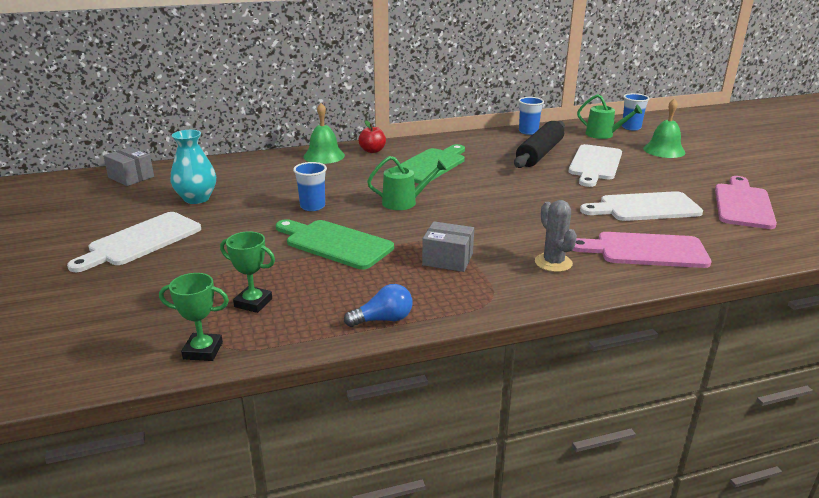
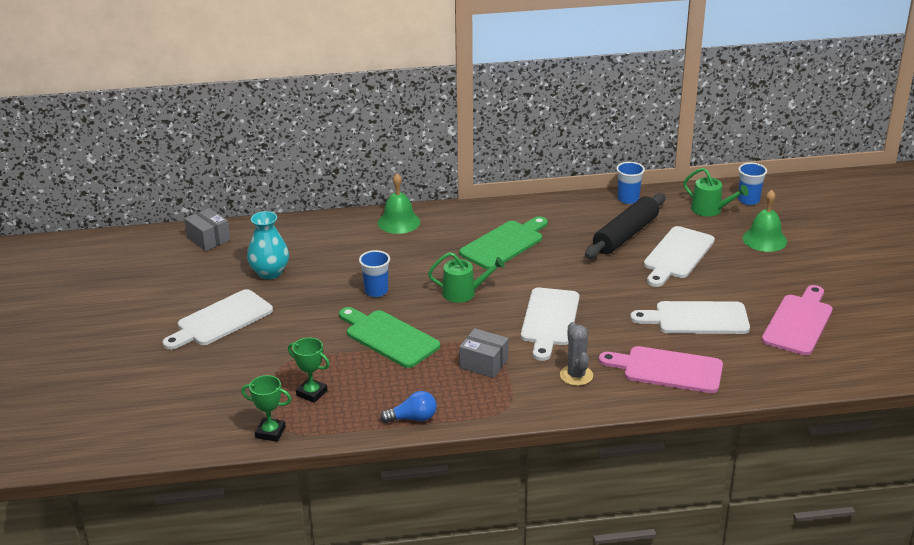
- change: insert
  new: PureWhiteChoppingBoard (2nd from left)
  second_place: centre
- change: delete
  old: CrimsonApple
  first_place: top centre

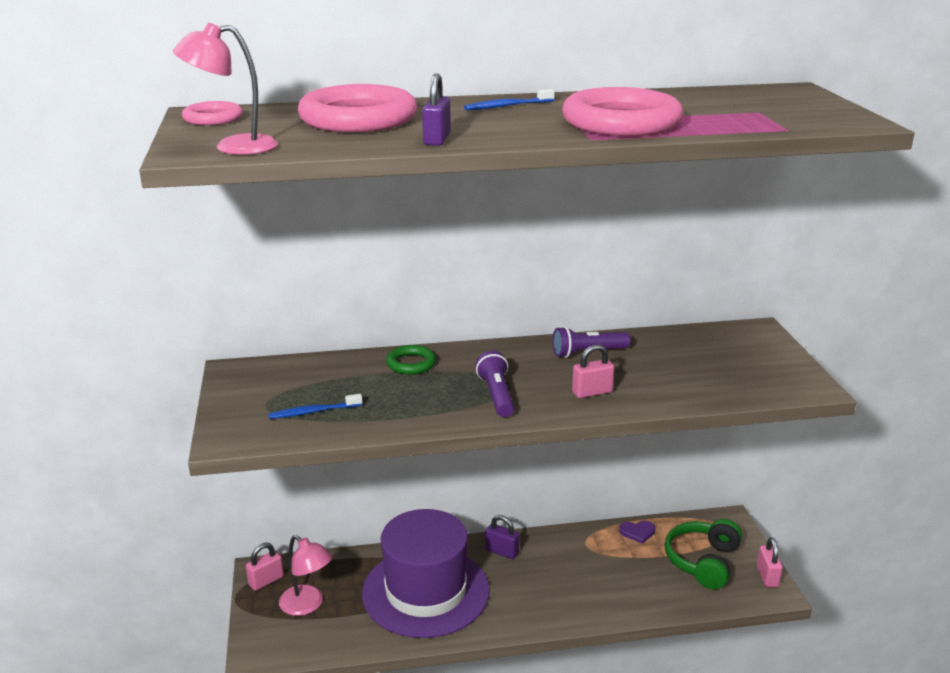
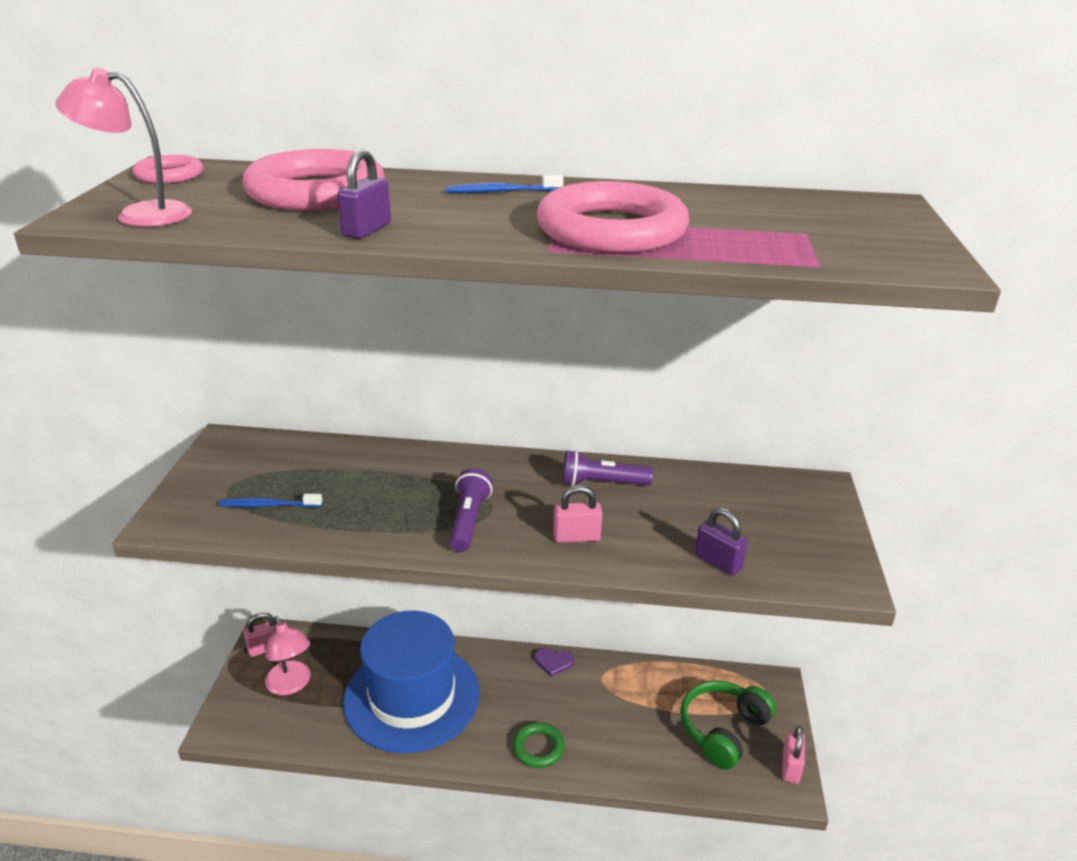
- change: recolor
  old: VioletHat
  new: CobaltHat
  first_place: bottom centre
  second_place: bottom centre
- change: move
  old: LeafGreenTorus
  first_place: centre
  second_place: bottom centre
- change: move
  old: VioletHeartShape
  first_place: bottom right
  second_place: bottom centre
- change: move
  old: VioletLock (2nd from left)
  first_place: bottom centre
  second_place: middle right

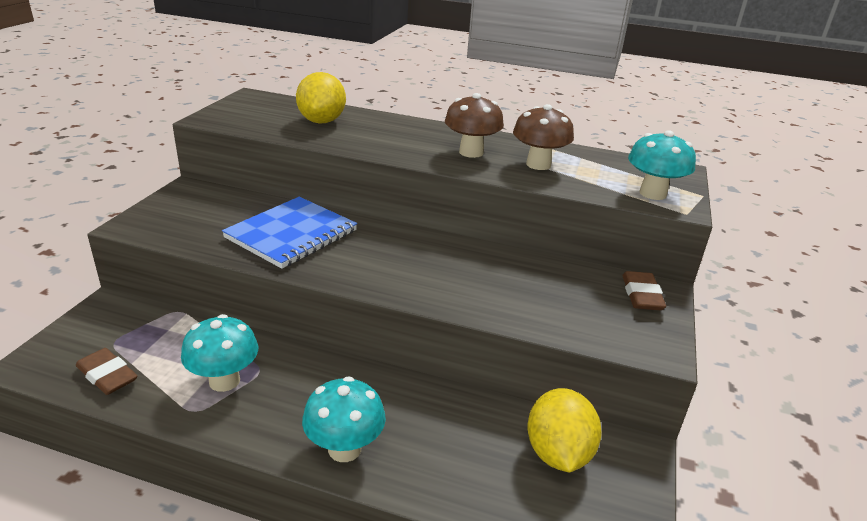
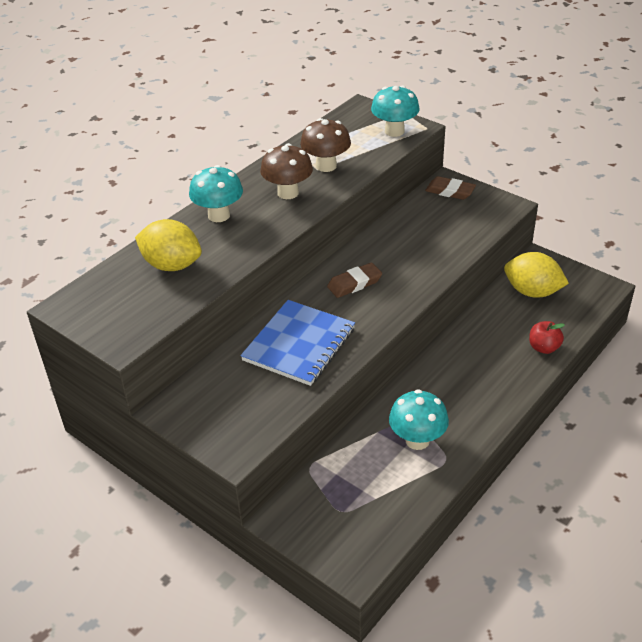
- change: move
  old: AquaFungus (2nd from left in the first image)
  new: AquaFungus (1st from left)
  first_place: bottom centre
  second_place: top centre
- change: rotate
  old: CobaltNotebook
  first_place: centre
  second_place: centre
  degrees: 60
- change: move
  old: BrownPencilEraser (1st from left)
  first_place: bottom left
  second_place: centre
- change: insert
  new: CrimsonApple
  second_place: middle right

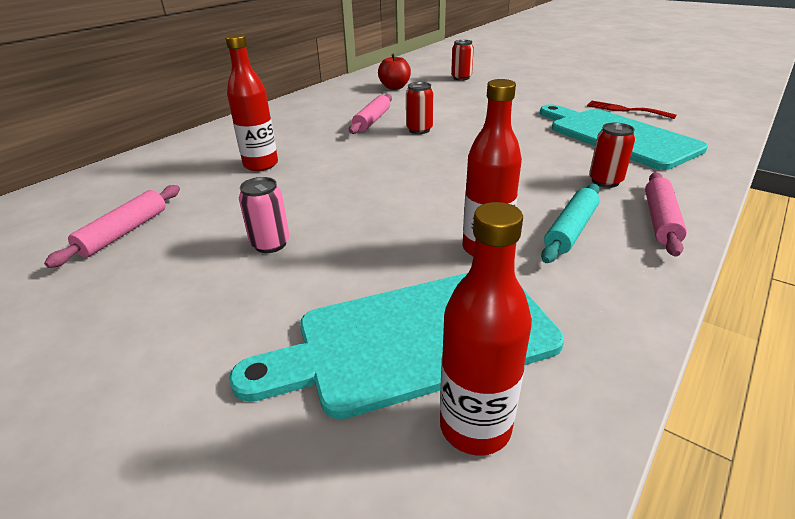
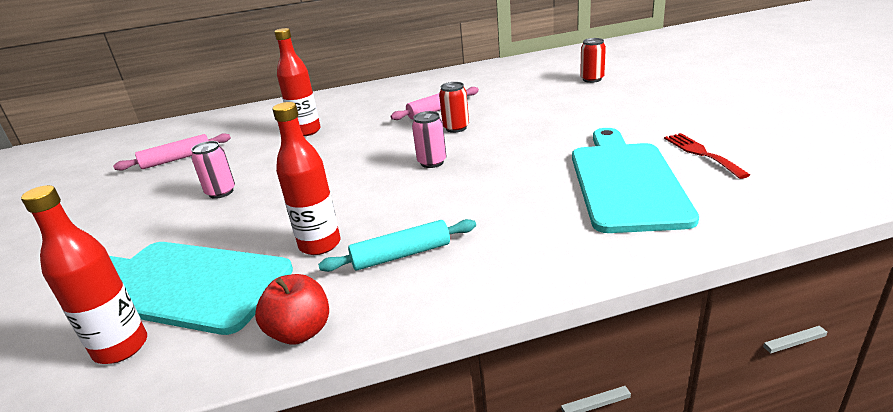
- change: move
  old: CrimsonApple
  first_place: top centre
  second_place: bottom left
- change: insert
  new: PinkCan (2nd from left)
  second_place: centre
- change: delete
  old: CrimsonCan (3rd from left)
  first_place: top right
- change: delete
  old: PinkRollingPin (3rd from left)
  first_place: middle right

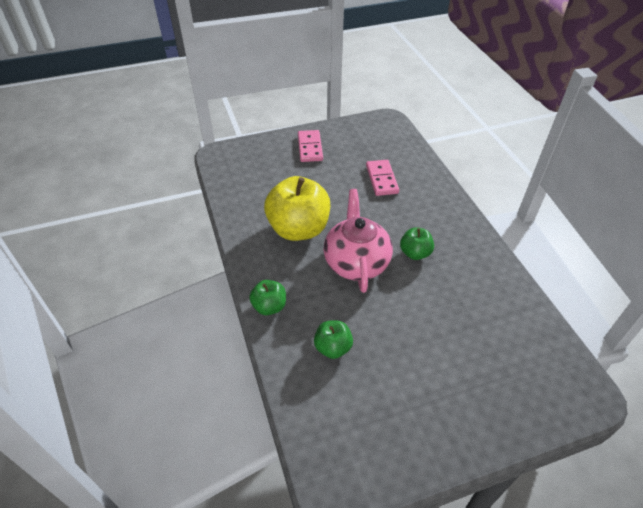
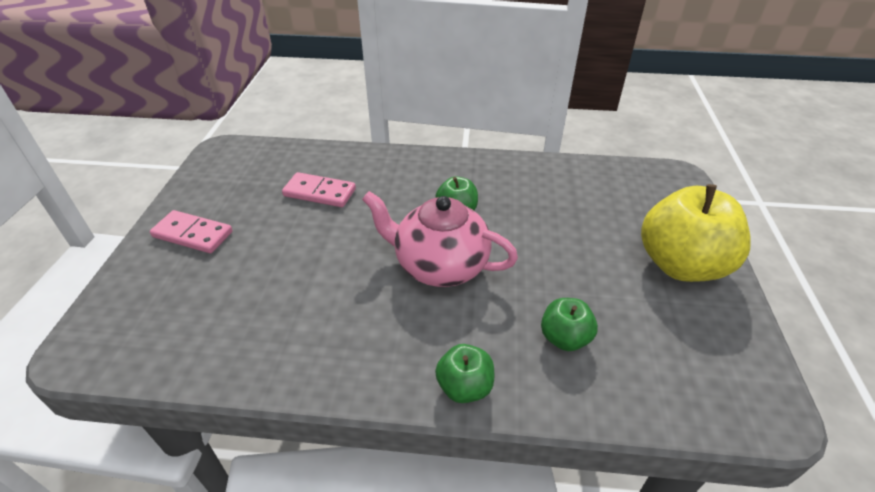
- change: move
  old: YellowApple
  first_place: centre
  second_place: middle right

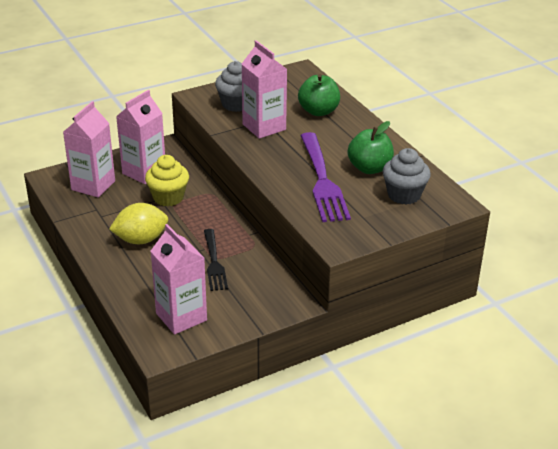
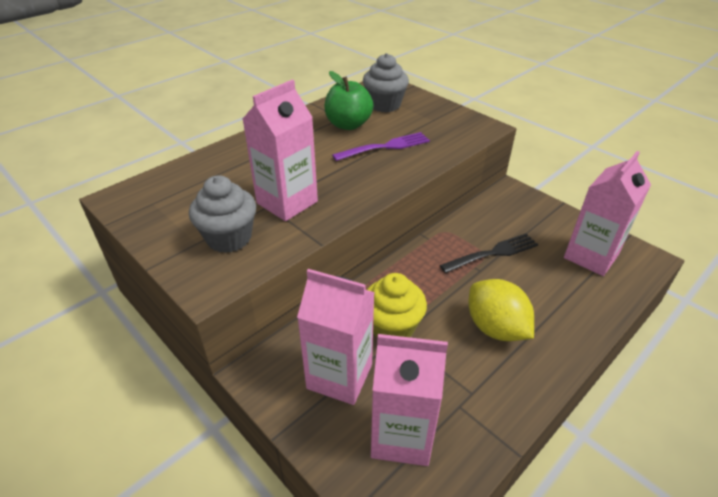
- change: resize
  old: VioletFork
  first_place: centre
  second_place: top centre
  factor: 0.61
- change: delete
  old: LeafGreenApple (1st from left)
  first_place: top centre

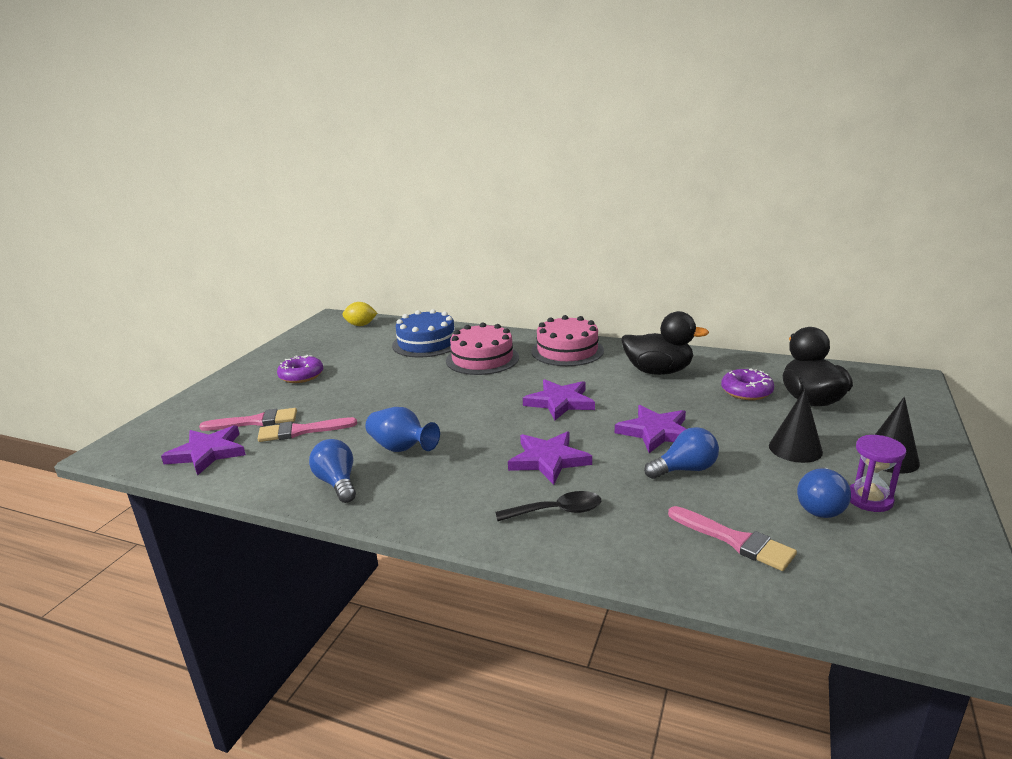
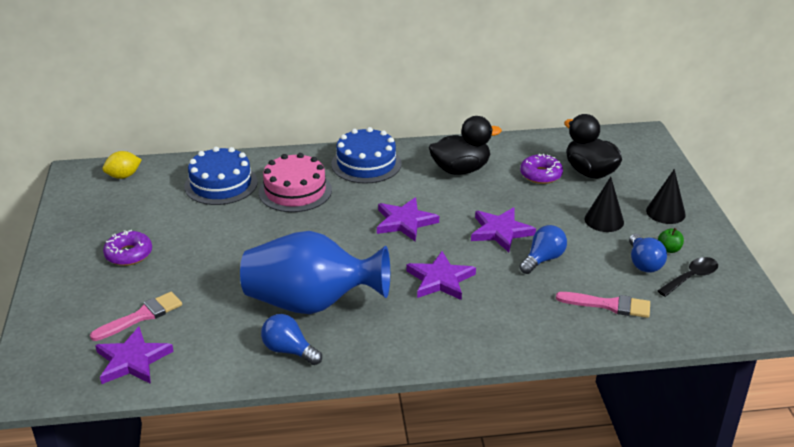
- change: resize
  old: CobaltVase
  first_place: centre
  second_place: centre
  factor: 1.99
- change: recolor
  old: PinkCake (2nd from left)
  new: CobaltCake (2nd from left)
  first_place: centre
  second_place: centre
- change: move
  old: JetBlackTablespoon
  first_place: bottom centre
  second_place: middle right
- change: replace
  old: VioletSandTimer
  new: LeafGreenApple
  first_place: middle right
  second_place: middle right
- change: delete
  old: PinkPaintbrush (2nd from left)
  first_place: middle left

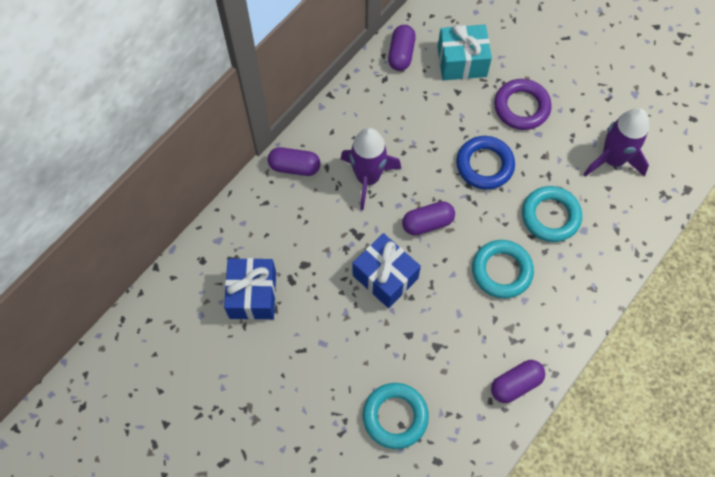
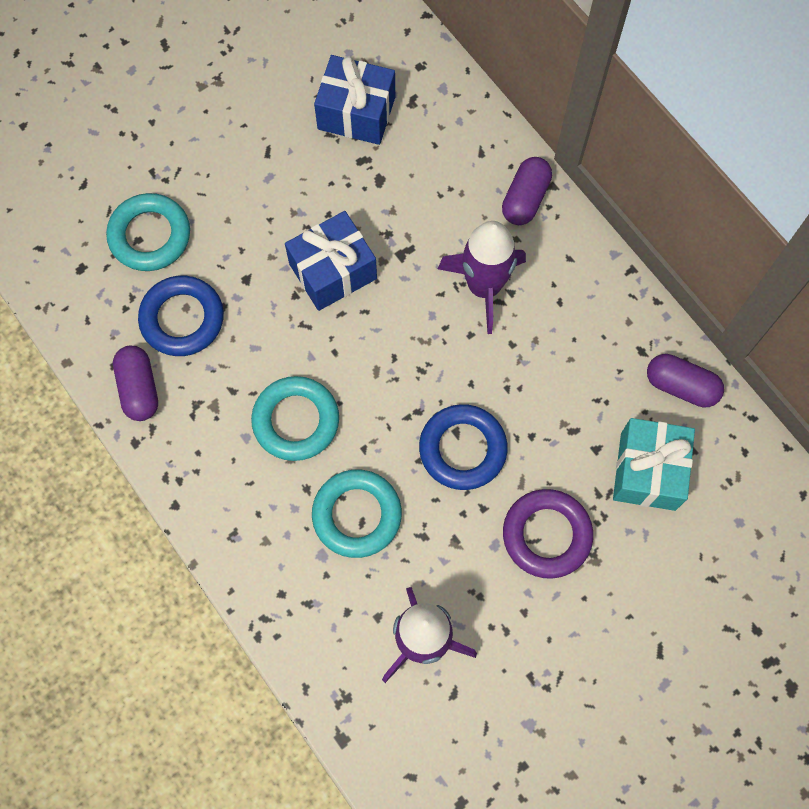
- change: insert
  new: CobaltTorus (1st from left)
  second_place: middle left
- change: delete
  old: VioletCapsule (3rd from left)
  first_place: centre

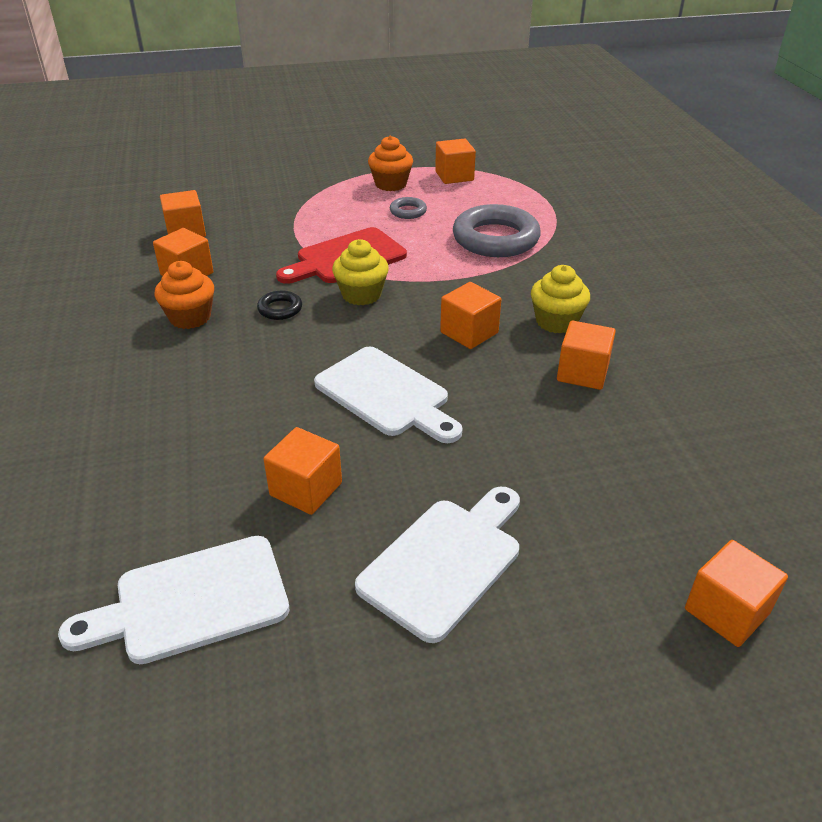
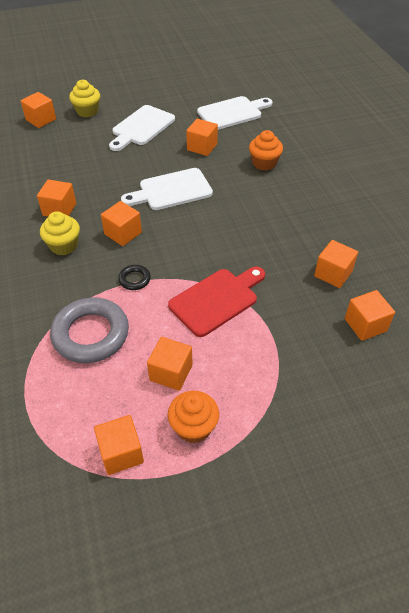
- change: move
  old: YellowFairyCake (1st from left in the first image)
  new: YellowFairyCake (2nd from left)
  first_place: top centre
  second_place: top left
- change: move
  old: JetBlackTorus
  first_place: centre
  second_place: middle left
- change: rotate
  old: PureWhiteChoppingBoard (2nd from left)
  first_place: centre
  second_place: top centre
  degrees: -60
- change: replace
  old: AshGreyTorus (1st from left)
  new: BrightOrangeBlock (5th from left)
  first_place: top centre
  second_place: centre
- change: move
  old: BrightOrangeFairyCake (1st from left in the first image)
  new: BrightOrangeFairyCake (2nd from left)
  first_place: middle left
  second_place: top centre

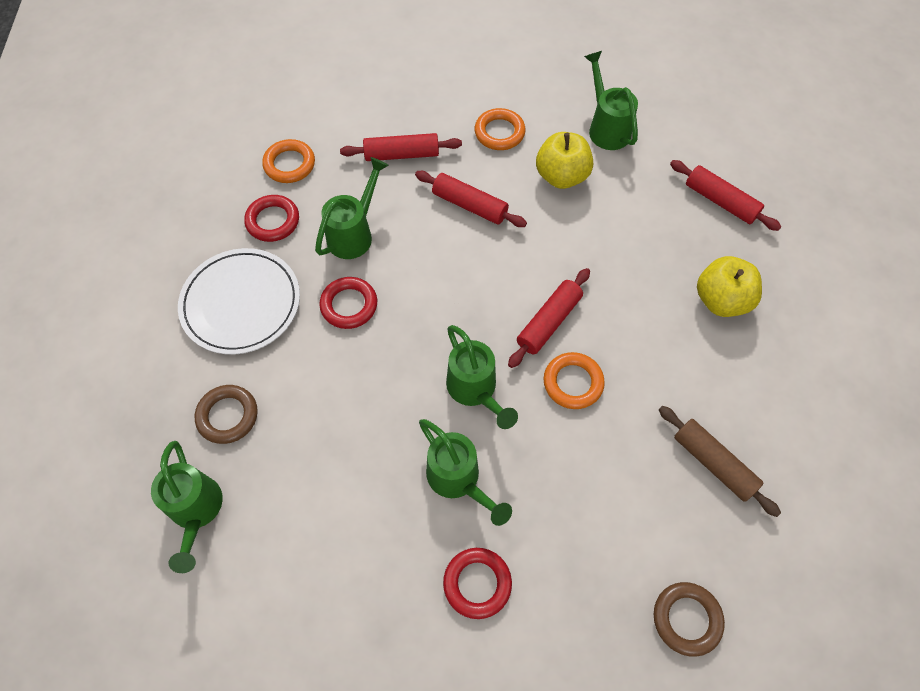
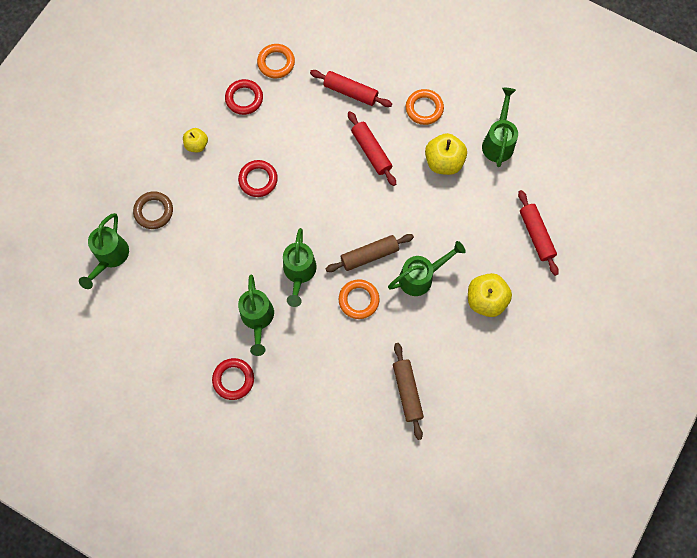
- change: replace
  old: PureWhitePlate
  new: YellowApple (1st from left)
  first_place: middle left
  second_place: top left
- change: recolor
  old: CrimsonRollingPin (3rd from left)
  new: BrownRollingPin (1st from left)
  first_place: centre
  second_place: centre
- change: move
  old: LeafGreenSprinklingCan (2nd from left in the first image)
  new: LeafGreenSprinklingCan (4th from left)
  first_place: top centre
  second_place: centre
- change: delete
  old: BrownTorus (2nd from left)
  first_place: bottom right

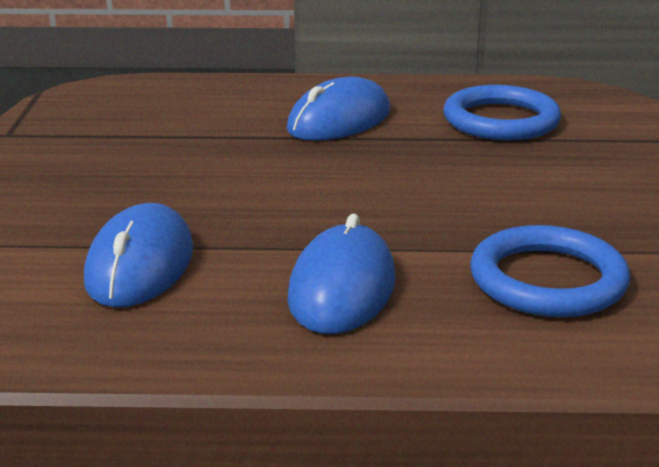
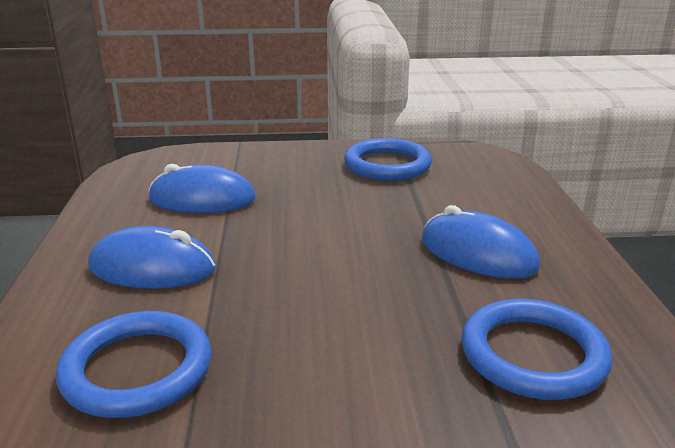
- change: insert
  new: CobaltTorus (2nd from left)
  second_place: centre

